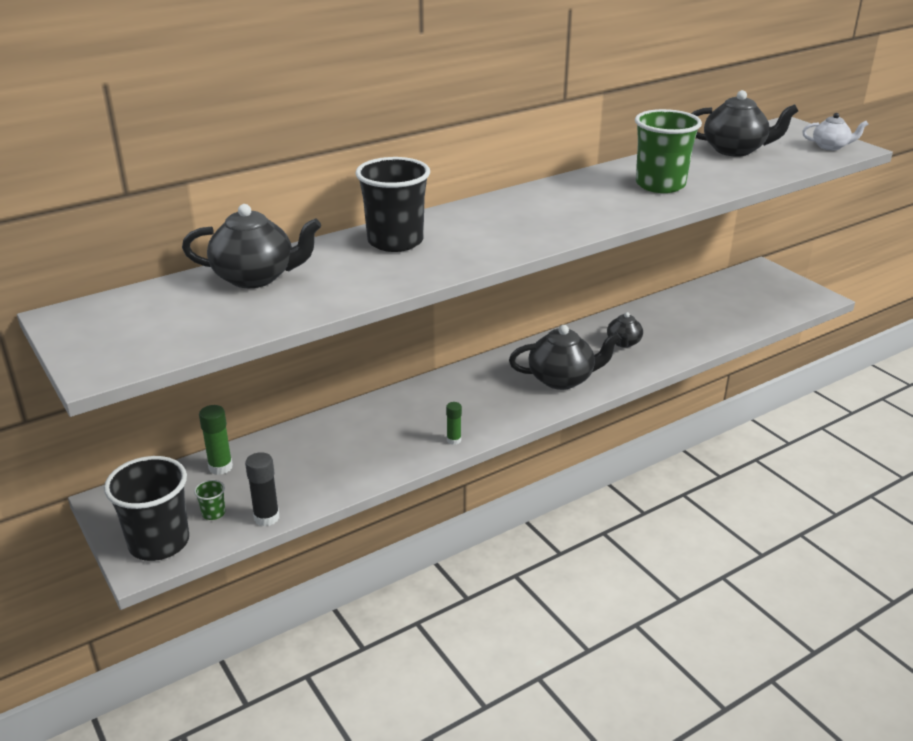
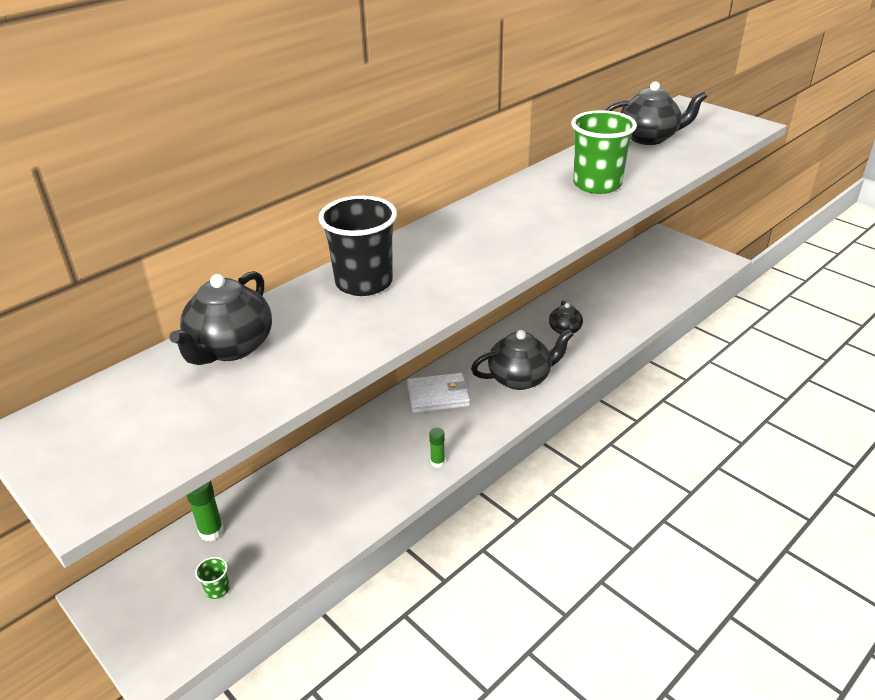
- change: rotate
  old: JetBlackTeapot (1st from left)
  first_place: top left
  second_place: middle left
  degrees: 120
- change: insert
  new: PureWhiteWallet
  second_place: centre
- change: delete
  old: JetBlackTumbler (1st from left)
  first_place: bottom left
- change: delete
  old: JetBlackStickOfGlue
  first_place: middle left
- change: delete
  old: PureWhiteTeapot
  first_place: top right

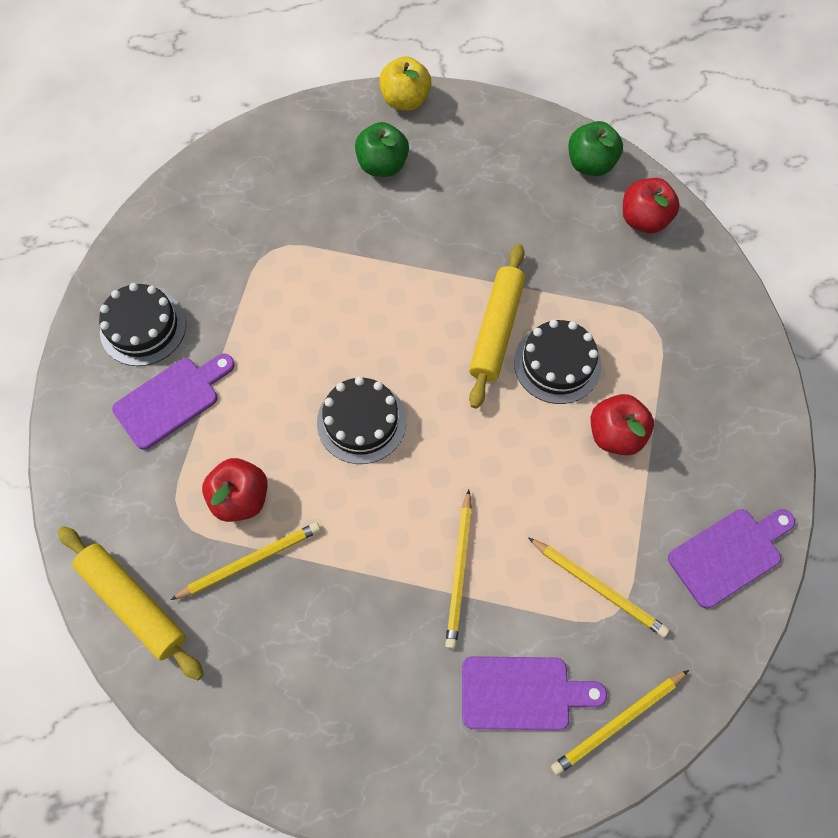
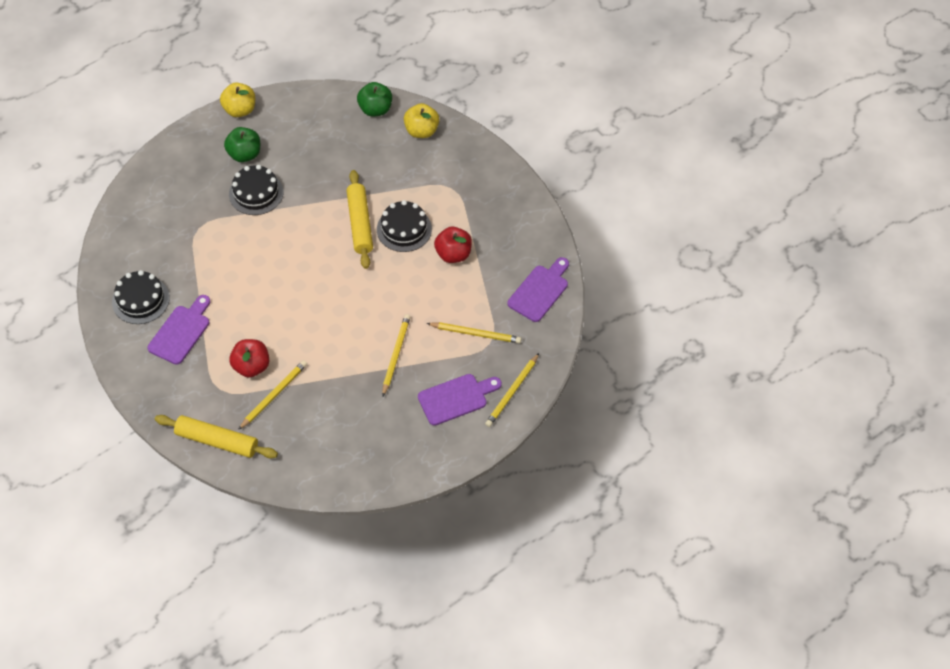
- change: move
  old: JetBlackCake (2nd from left)
  first_place: centre
  second_place: top left
- change: rotate
  old: YellowWoodenPencil (2nd from left)
  first_place: bottom centre
  second_place: centre
  degrees: -150
- change: recolor
  old: CrimsonApple (3rd from left)
  new: YellowApple (2nd from left)
  first_place: top right
  second_place: top centre

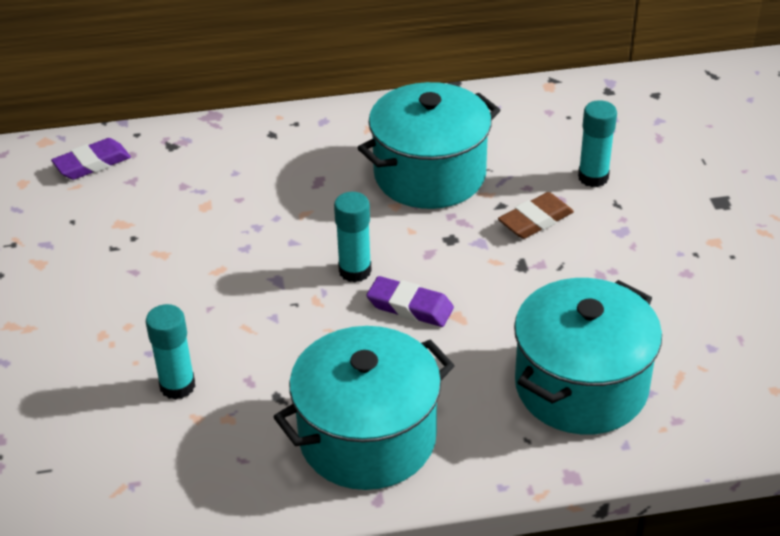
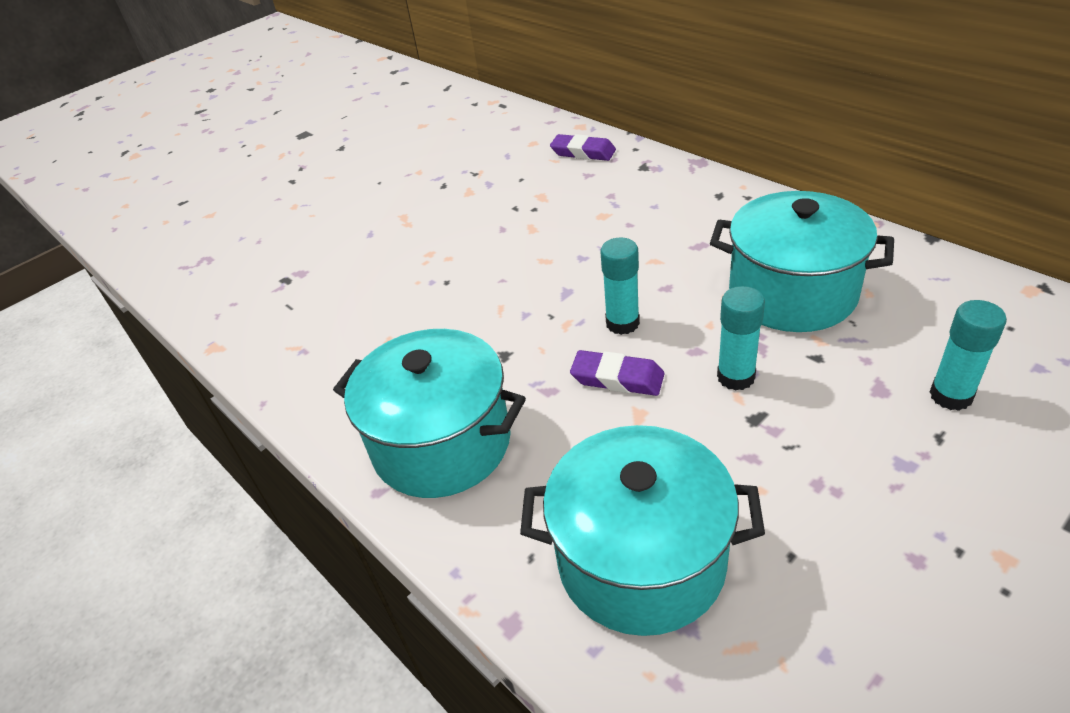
- change: rotate
  old: VioletPencilEraser (2nd from left)
  first_place: centre
  second_place: centre
  degrees: -60
- change: move
  old: AquaStickOfGlue (1st from left in the first image)
  new: AquaStickOfGlue (2nd from left)
  first_place: middle left
  second_place: middle right
- change: delete
  old: BrownPencilEraser
  first_place: middle right

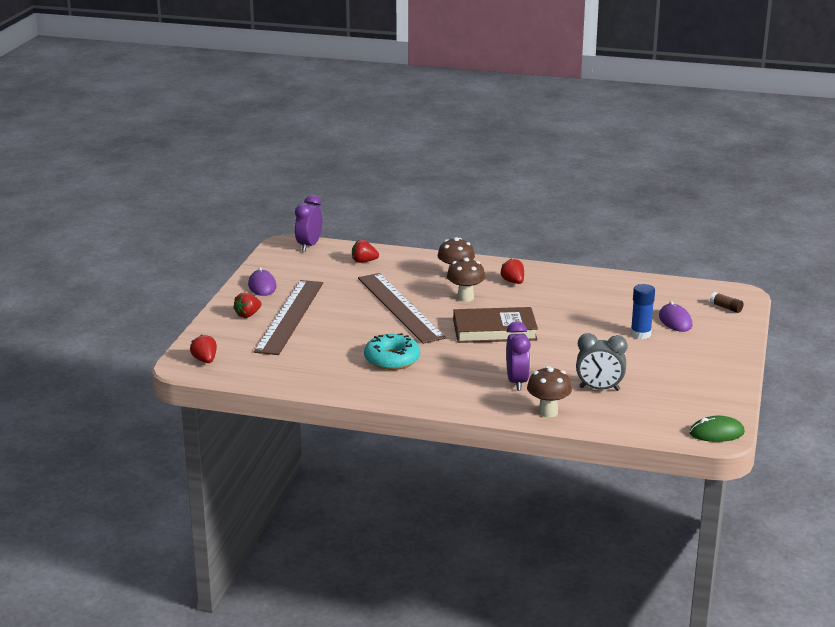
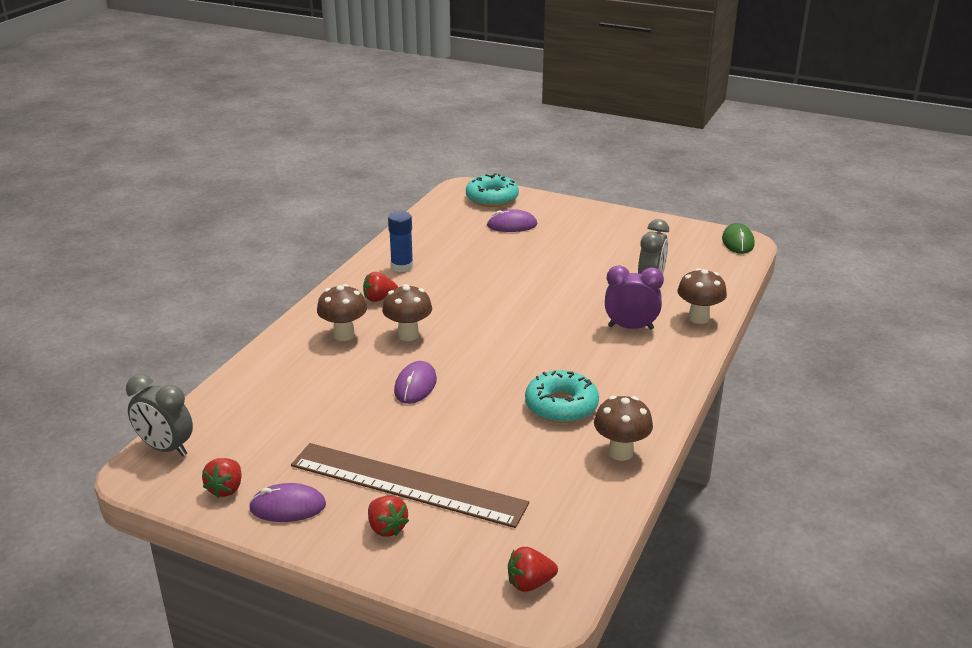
- change: recolor
  old: VioletAlarmClock (1st from left)
  new: AshGreyAlarmClock (1st from left)
  first_place: centre
  second_place: middle left
- change: move
  old: CrimsonBerry (3rd from left in the first image)
  new: CrimsonBerry (1st from left)
  first_place: centre
  second_place: bottom left
- change: move
  old: CobaltStickOfGlue
  first_place: middle right
  second_place: centre
- change: replace
  old: BrownStraightedge (2nd from left)
  new: VioletComputerMouse (2nd from left)
  first_place: centre
  second_place: centre
- change: replace
  old: BrownStickOfGlue
  new: AquaDonut (1st from left)
  first_place: middle right
  second_place: top centre
- change: insert
  new: BrownFungus (3rd from left)
  second_place: centre
- change: delete
  old: BrownHardback
  first_place: centre

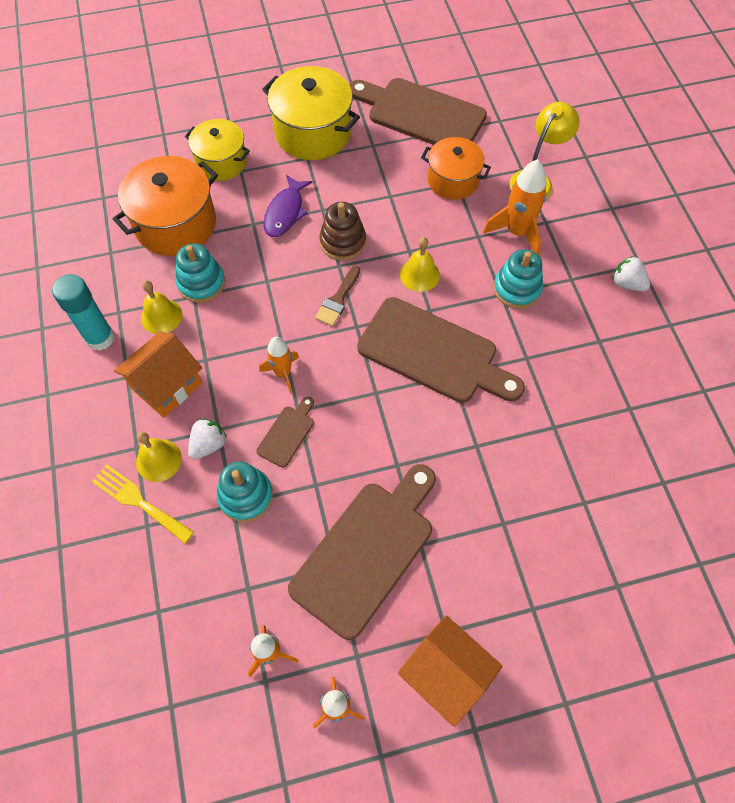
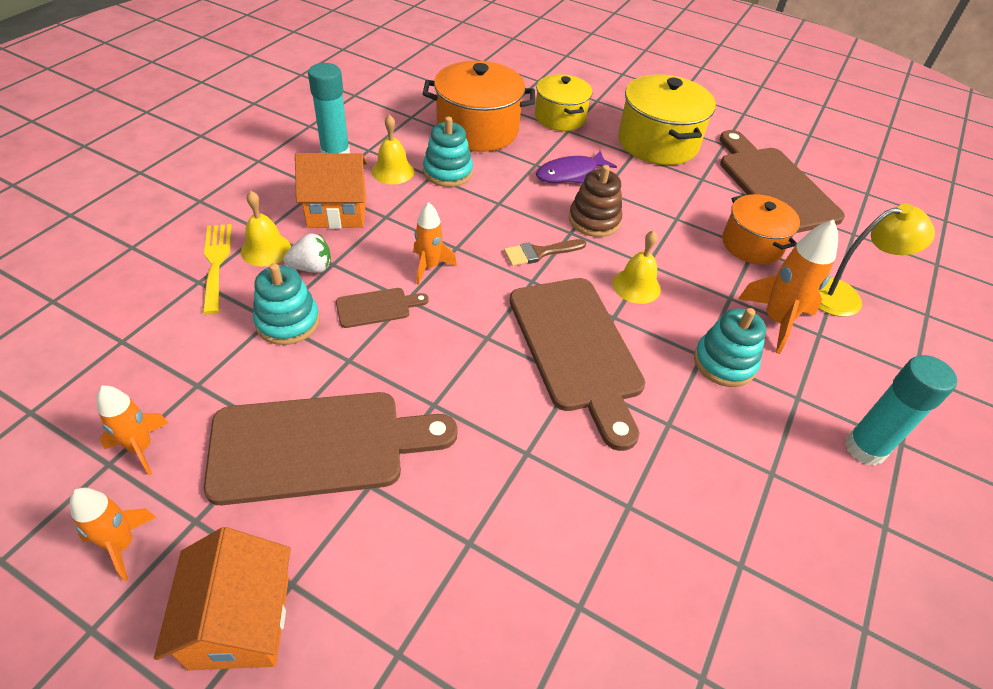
- change: replace
  old: PureWhiteBerry (2nd from left)
  new: AquaStickOfGlue (2nd from left)
  first_place: middle right
  second_place: middle right

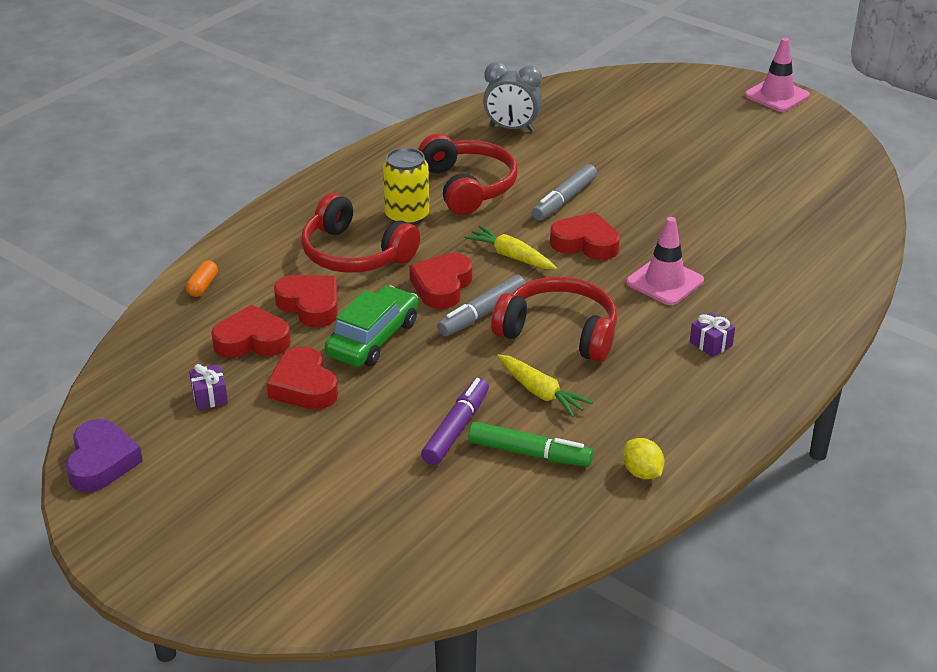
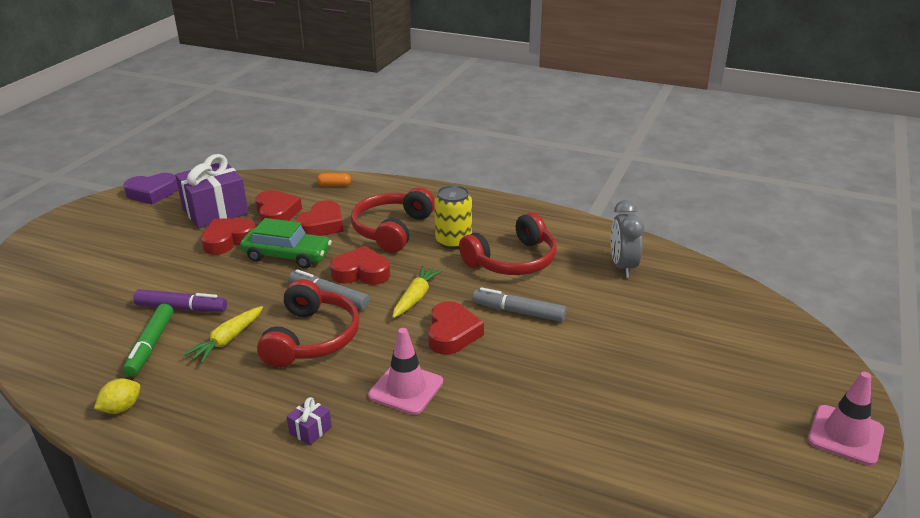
- change: resize
  old: VioletWrappedGift (1st from left)
  first_place: middle left
  second_place: middle left
  factor: 2.39

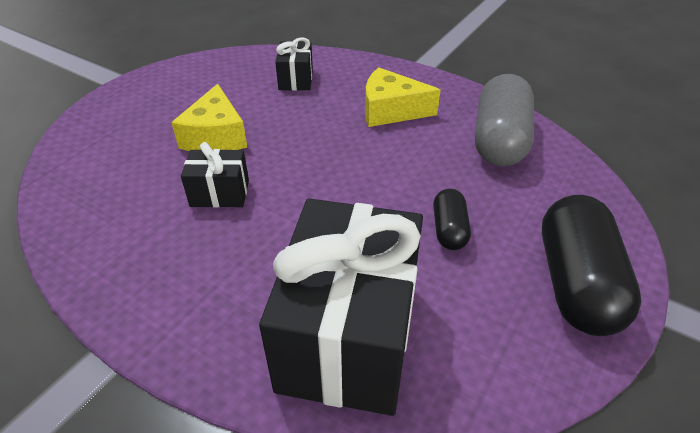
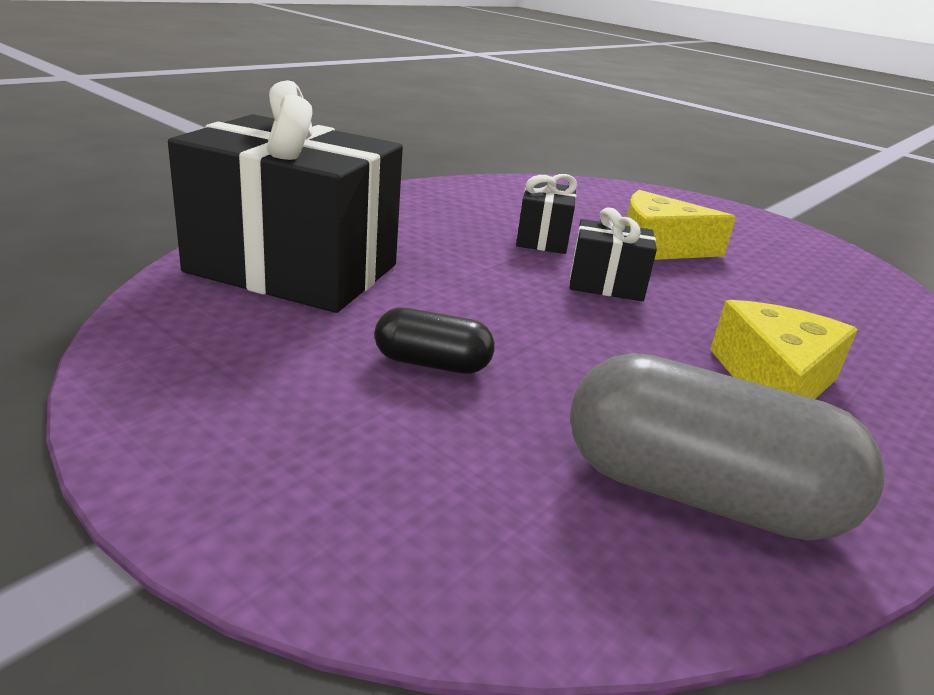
- change: move
  old: JetBlackWrappedGift (2nd from left in the first image)
  new: JetBlackWrappedGift (3rd from left)
  first_place: top centre
  second_place: centre
- change: delete
  old: JetBlackCapsule (2nd from left)
  first_place: middle right

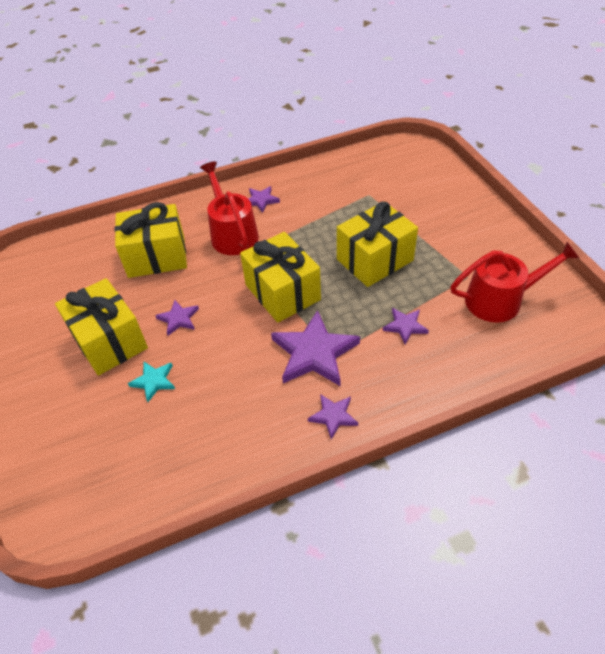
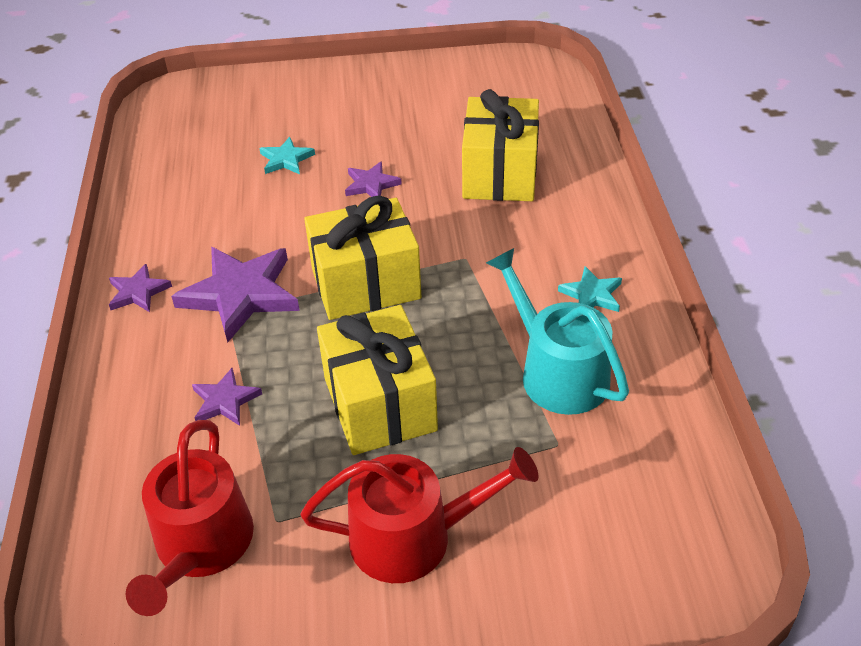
- change: move
  old: CrimsonSprinklingCan (1st from left in the first image)
  new: CrimsonSprinklingCan (2nd from left)
  first_place: top centre
  second_place: bottom centre
- change: insert
  new: AquaSprinklingCan
  second_place: centre
- change: recolor
  old: VioletStar (2nd from left)
  new: AquaStar (2nd from left)
  first_place: top centre
  second_place: middle right
- change: delete
  old: YellowWrappedGift (1st from left)
  first_place: middle left

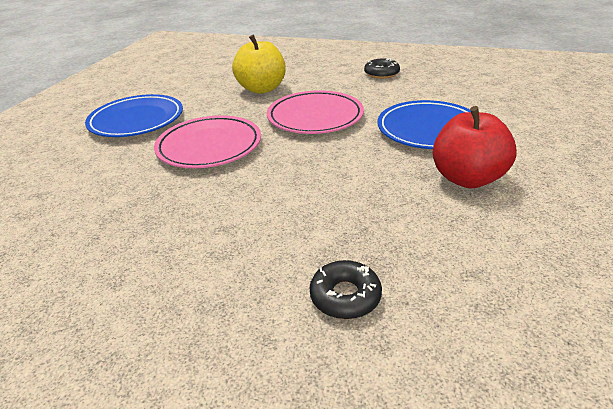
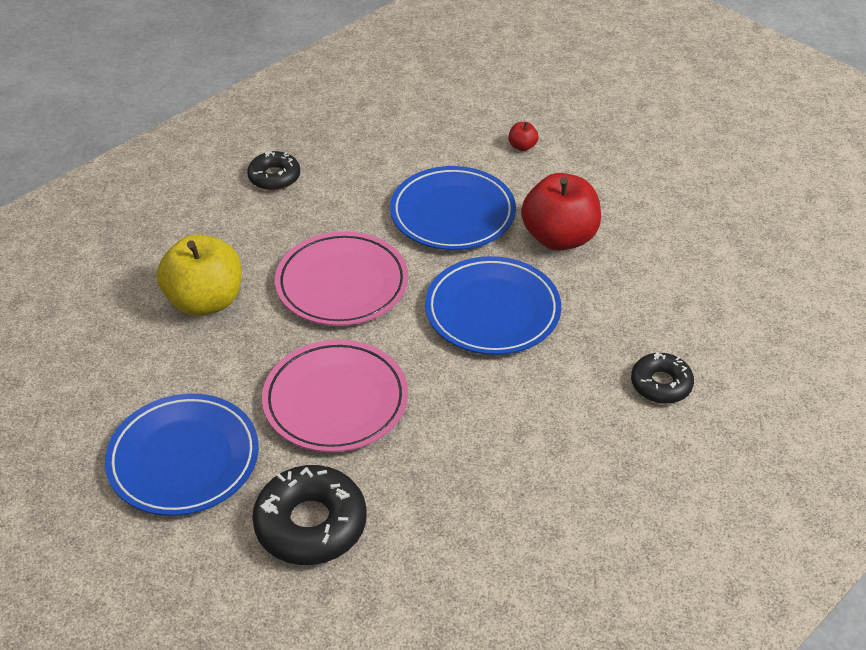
- change: insert
  new: JetBlackDonut (2nd from left)
  second_place: bottom centre
- change: insert
  new: CobaltPlate (3rd from left)
  second_place: centre
- change: insert
  new: CrimsonApple (1st from left)
  second_place: top centre

